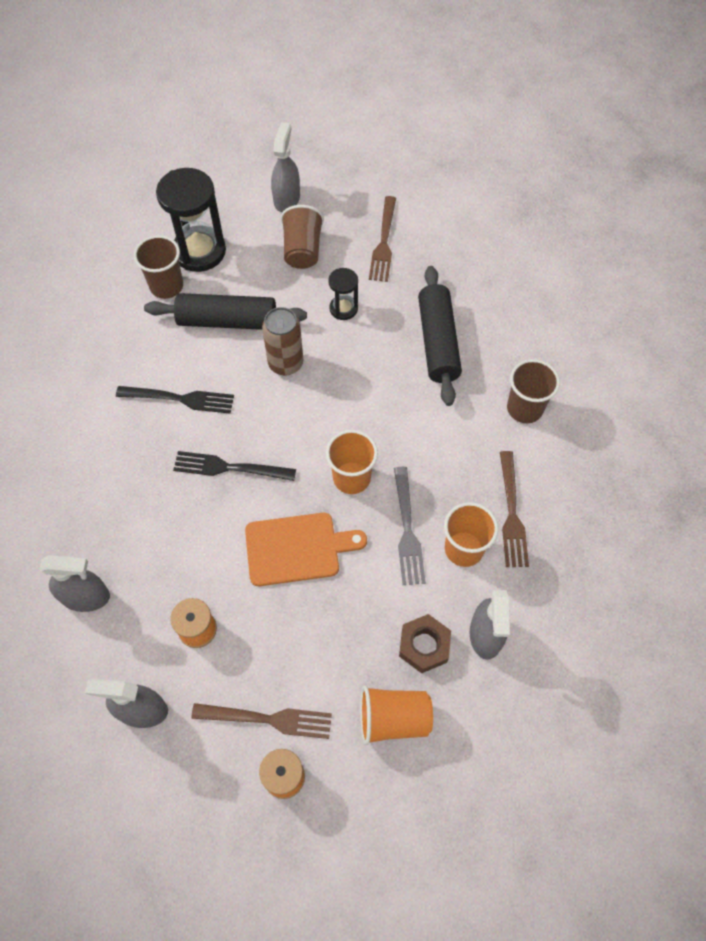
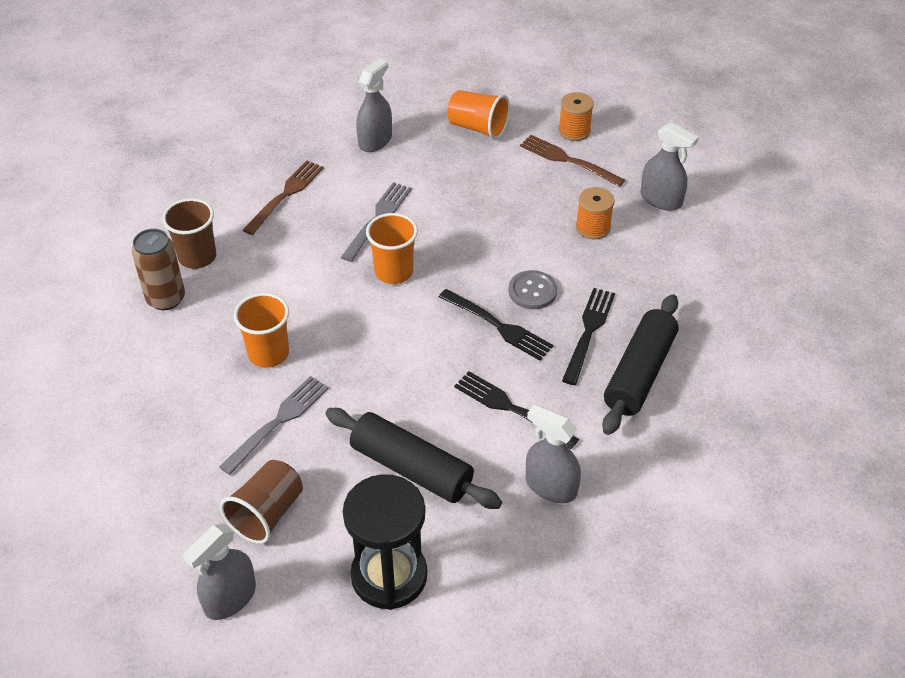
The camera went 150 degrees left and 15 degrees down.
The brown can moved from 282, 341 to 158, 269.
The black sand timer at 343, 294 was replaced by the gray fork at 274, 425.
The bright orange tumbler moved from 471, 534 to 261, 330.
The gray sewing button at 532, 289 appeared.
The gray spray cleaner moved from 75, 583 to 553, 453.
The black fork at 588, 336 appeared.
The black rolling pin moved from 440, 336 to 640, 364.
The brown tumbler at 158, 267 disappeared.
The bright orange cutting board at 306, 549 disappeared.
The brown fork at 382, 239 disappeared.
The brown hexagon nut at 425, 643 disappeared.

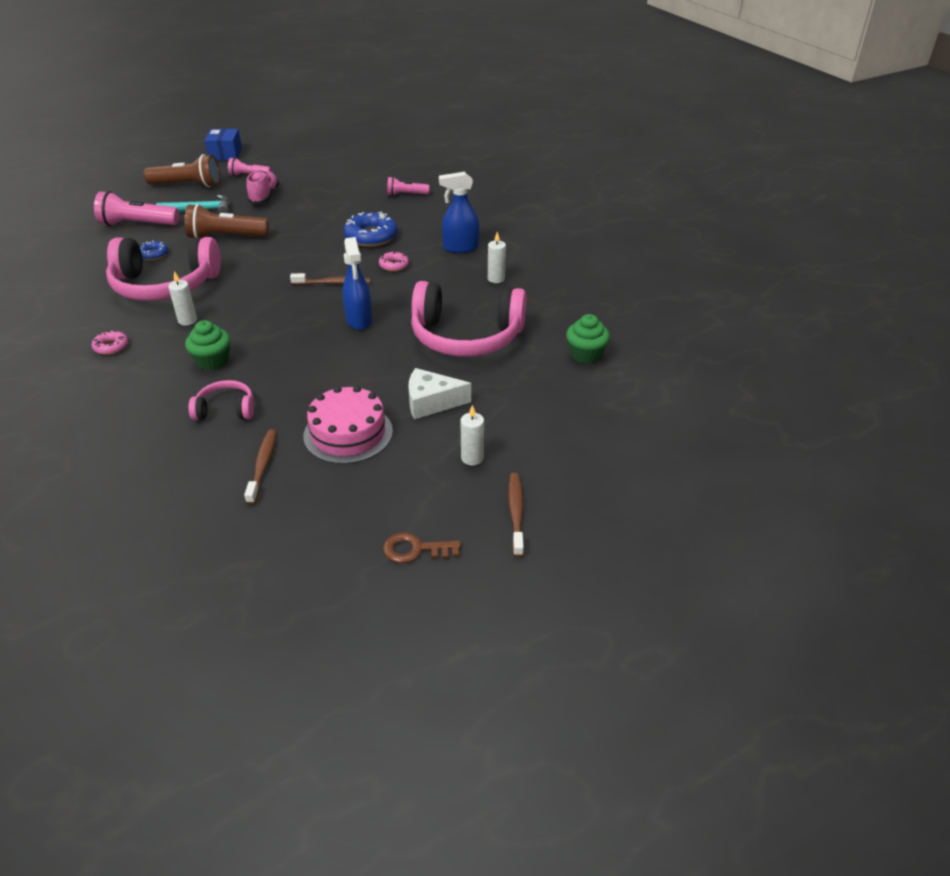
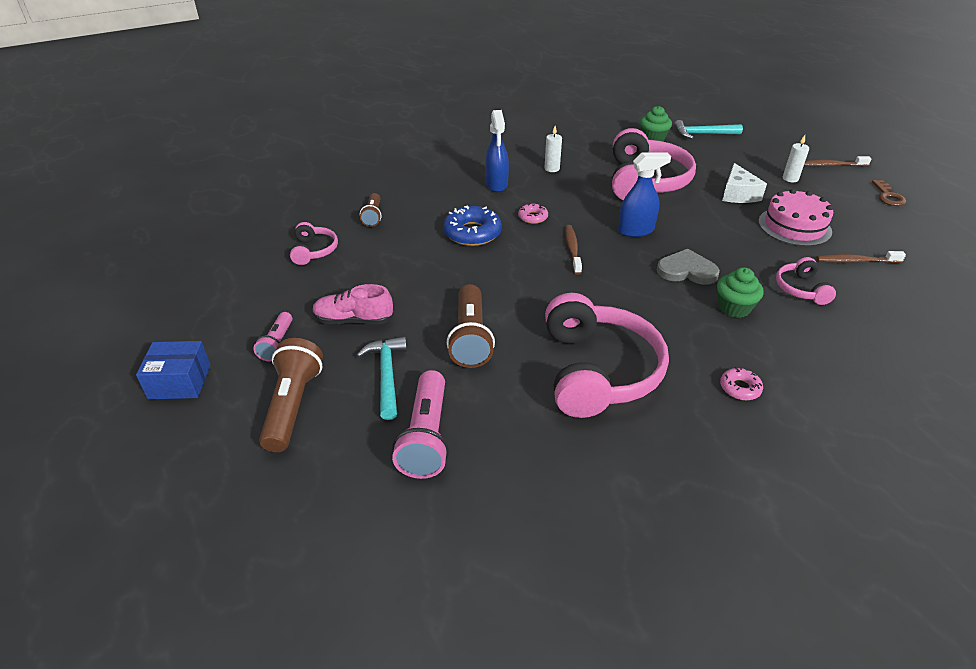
The camera went 90 degrees left and 0 degrees up.
The rosy headset at 314, 243 appeared.
The rosy torch at 408, 186 became the brown torch at 371, 210.
The gray heart at 688, 267 appeared.
The teal claw hammer at 708, 129 appeared.
The royal blue donut at 154, 250 disappeared.
The pure white candle at 182, 298 disappeared.

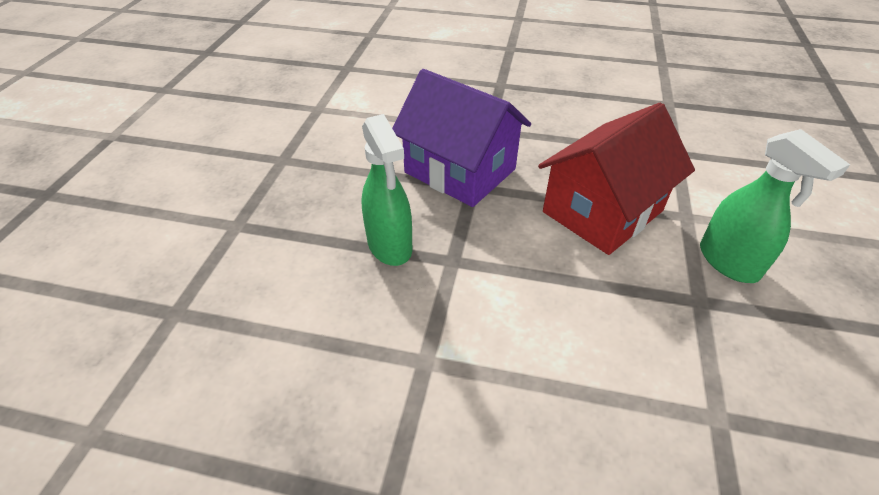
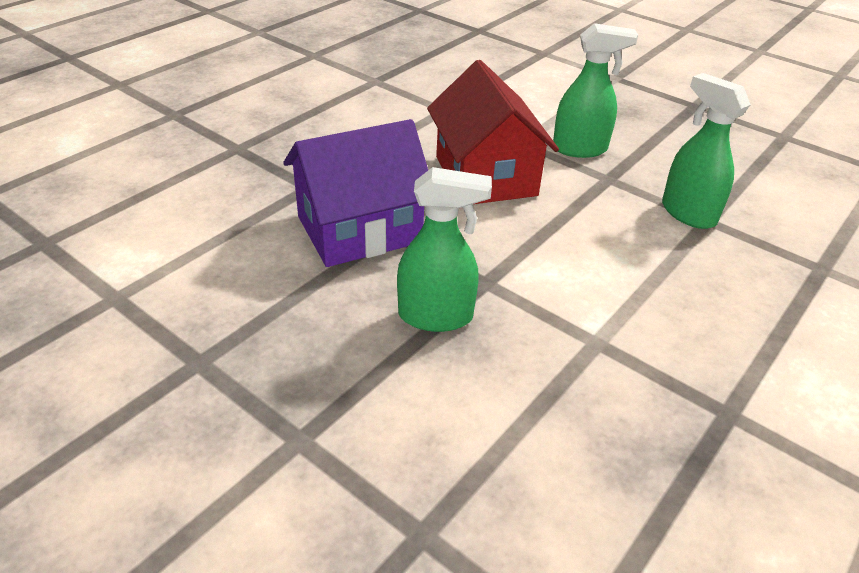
The camera went 65 degrees left and 5 degrees down.
The emerald spray cleaner at 706, 151 appeared.

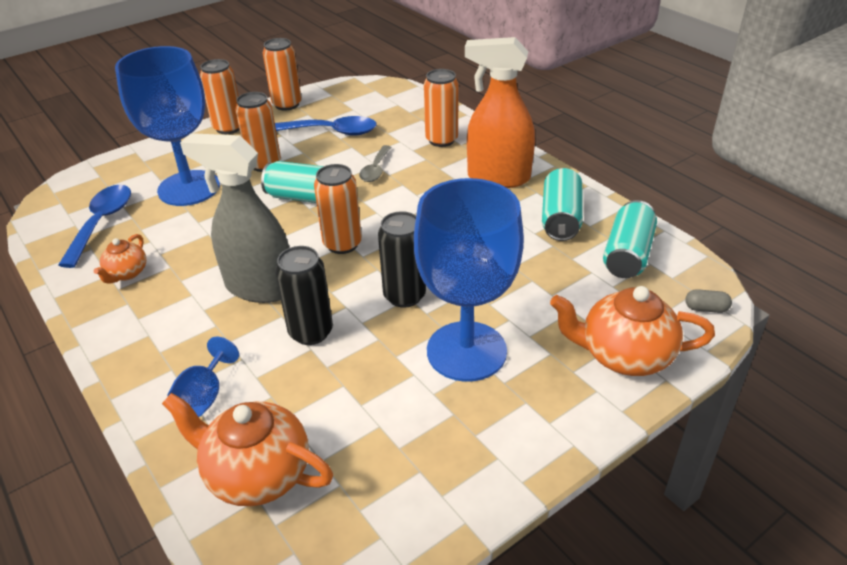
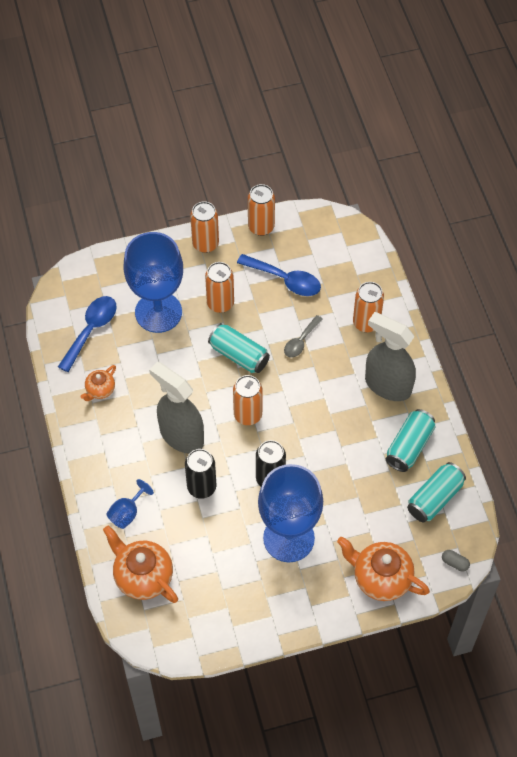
The camera went 20 degrees right and 20 degrees up.
The bright orange spray cleaner at 500, 112 became the gray spray cleaner at 390, 356.

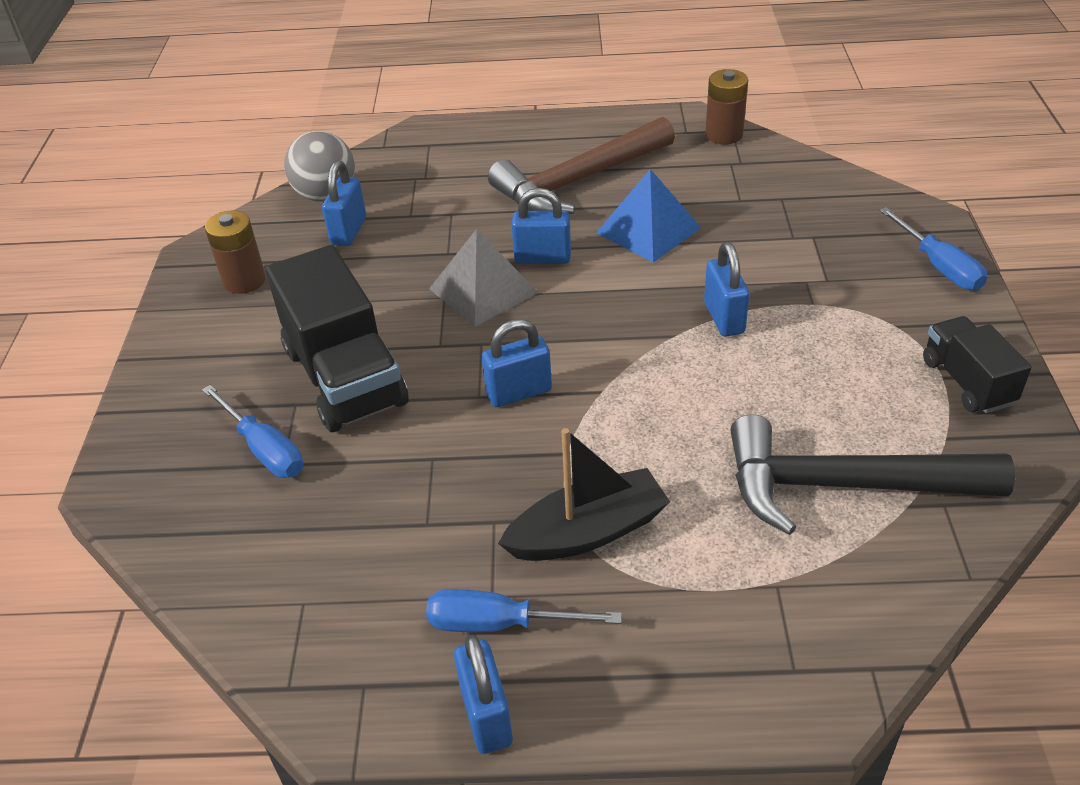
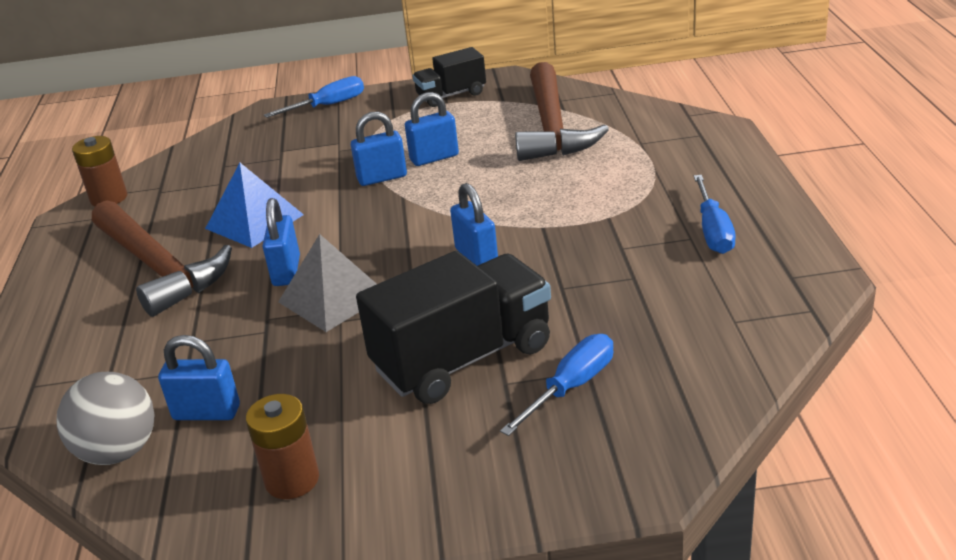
The camera went 95 degrees left and 10 degrees down.
The royal blue small lock moved from 483, 694 to 432, 129.
The black claw hammer at 872, 474 became the brown claw hammer at 562, 111.
The black sailboat at 584, 494 disappeared.

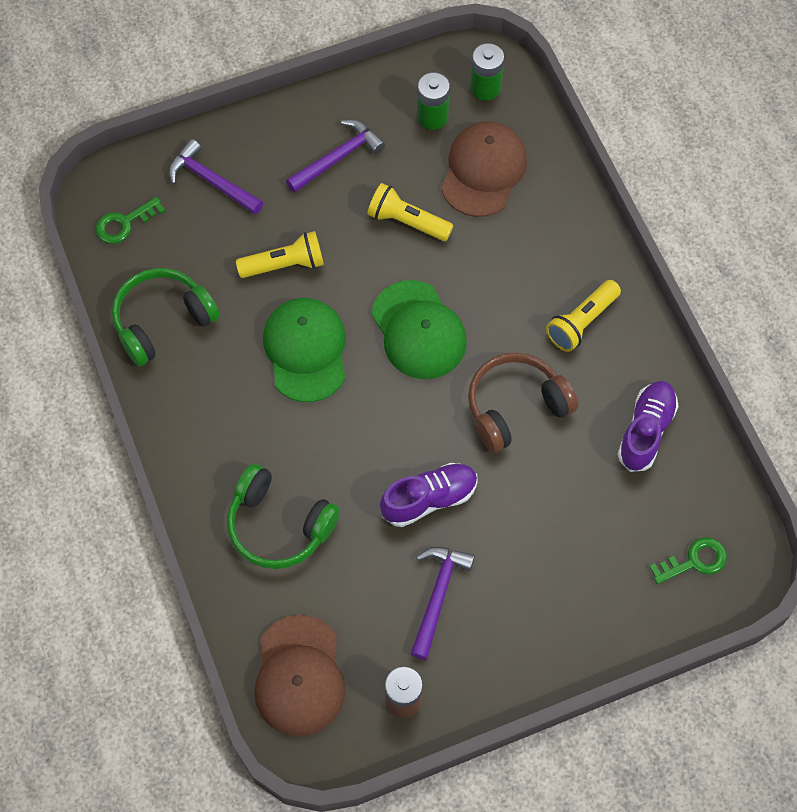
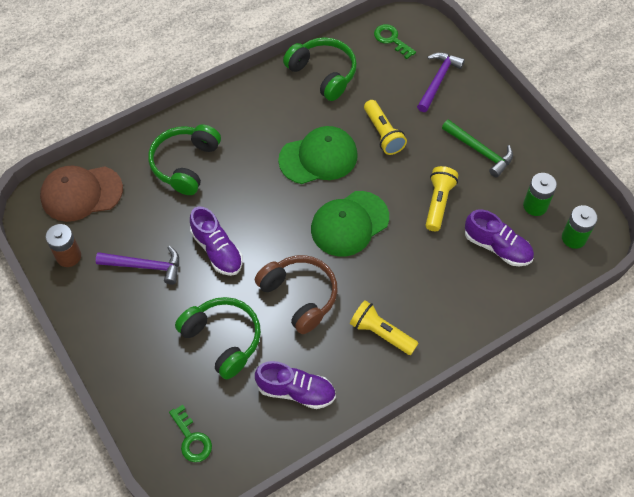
The camera went 80 degrees right and 5 degrees down.
The emerald headset at 218, 338 appeared.
The royal purple claw hammer at 335, 156 became the emerald claw hammer at 477, 148.
The brown cap at 484, 169 was replaced by the royal purple lace-up shoe at 499, 238.

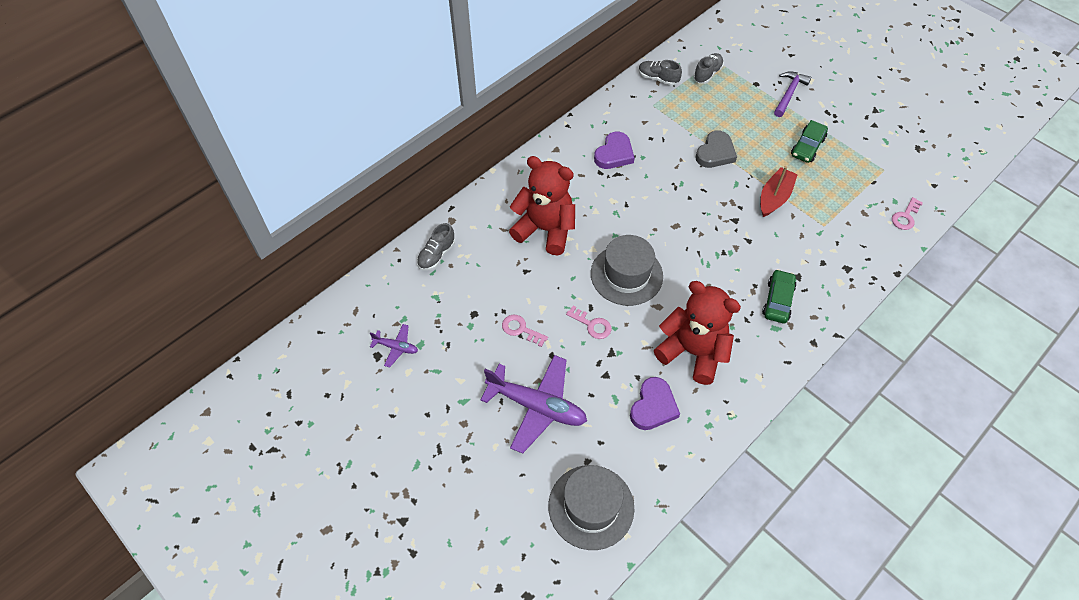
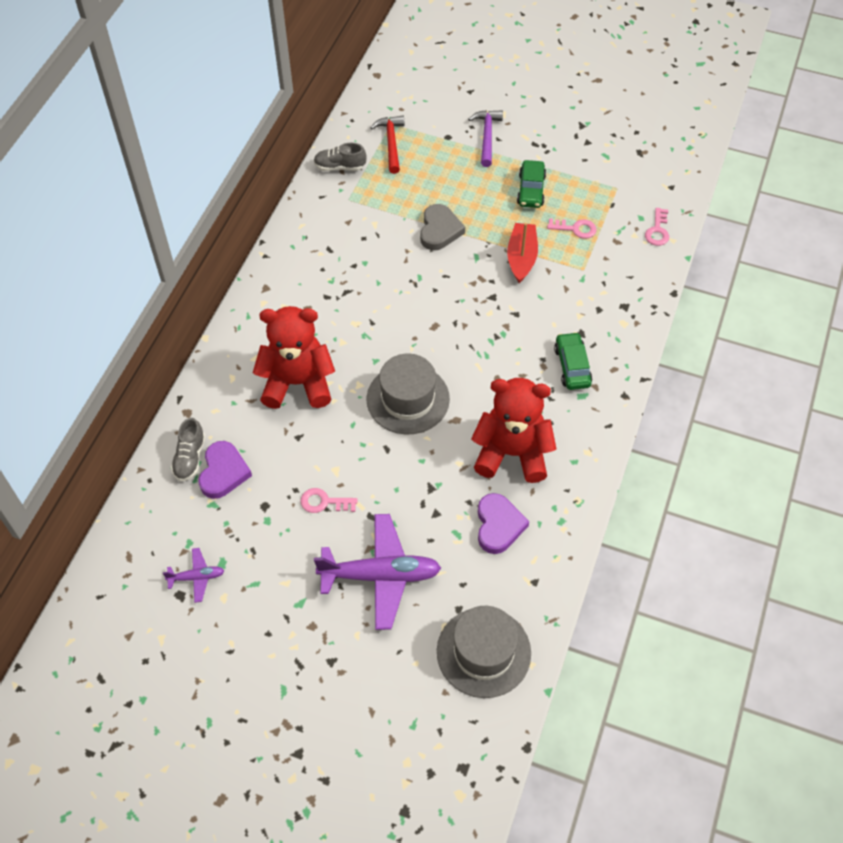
The camera went 25 degrees left and 0 degrees up.
The royal purple heart moved from 614, 150 to 225, 470.
The gray lace-up shoe at 708, 68 was replaced by the crimson claw hammer at 387, 145.
The rosy door key moved from 588, 322 to 572, 228.

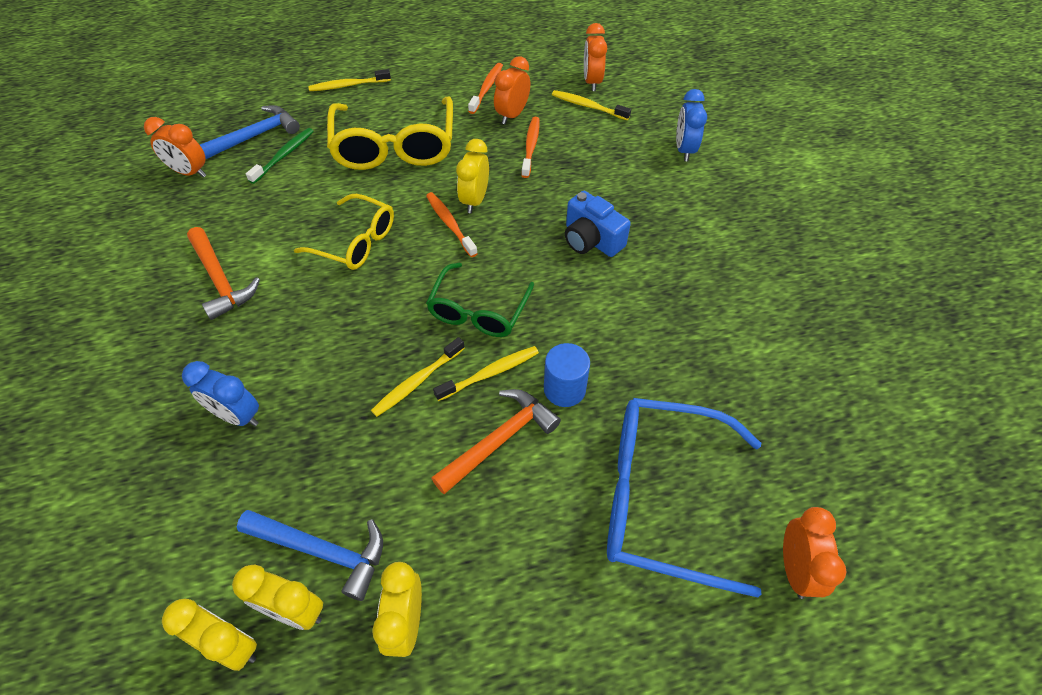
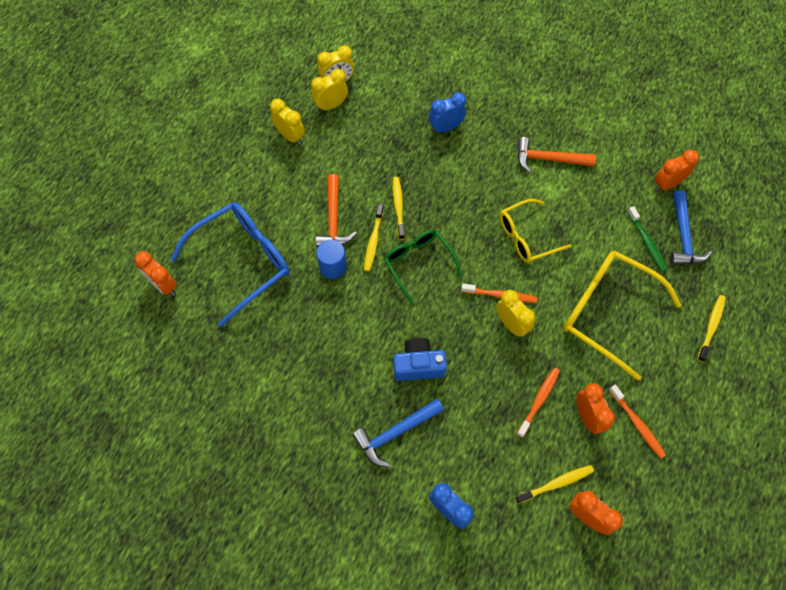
The camera went 130 degrees right and 10 degrees up.
The royal blue claw hammer moved from 310, 555 to 398, 433.
The bright orange toothbrush at 530, 147 turned 105 degrees counterclockwise.

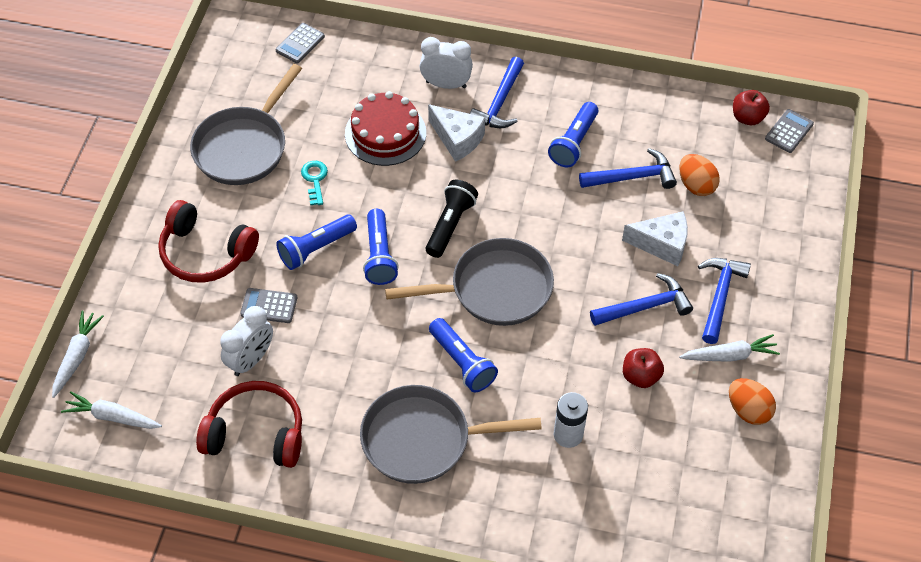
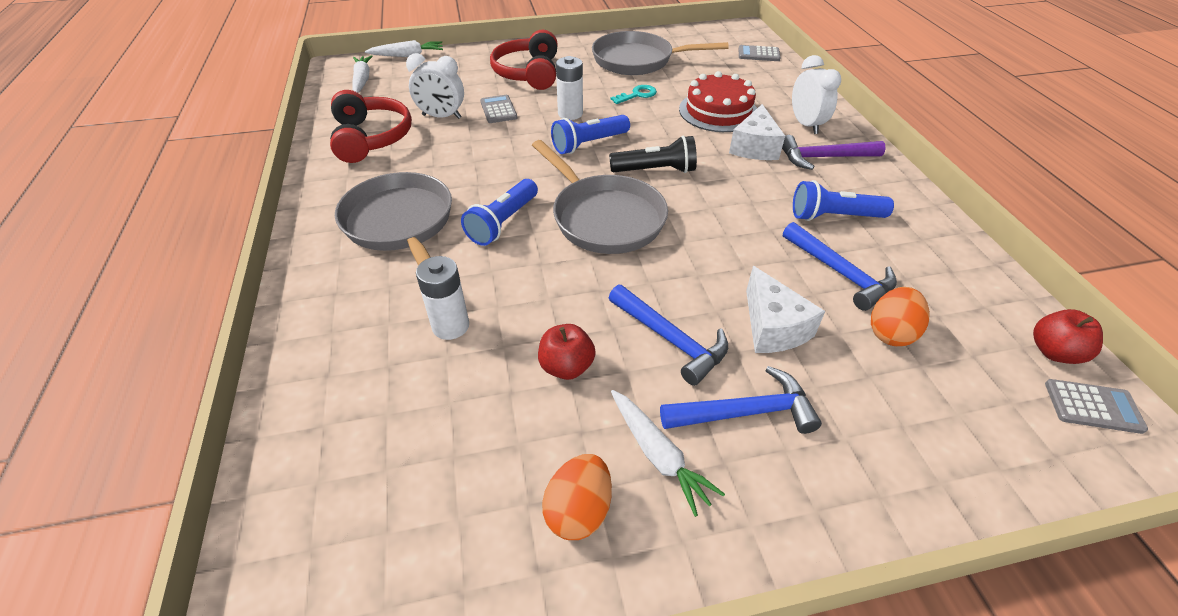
The camera went 65 degrees right and 10 degrees down.
The royal blue torch at 316, 242 was replaced by the pure white power cell at 569, 88.
The royal blue claw hammer at 497, 92 became the royal purple claw hammer at 834, 152.

